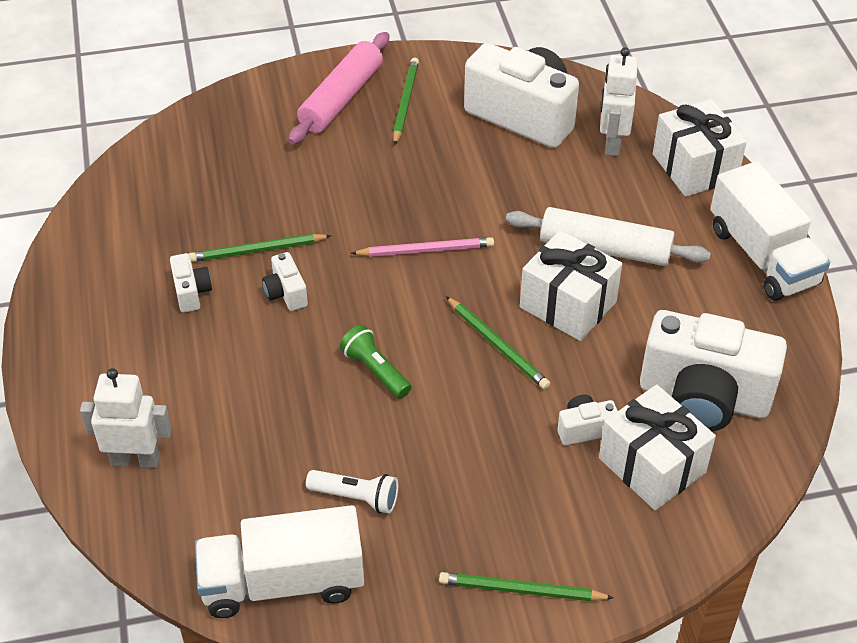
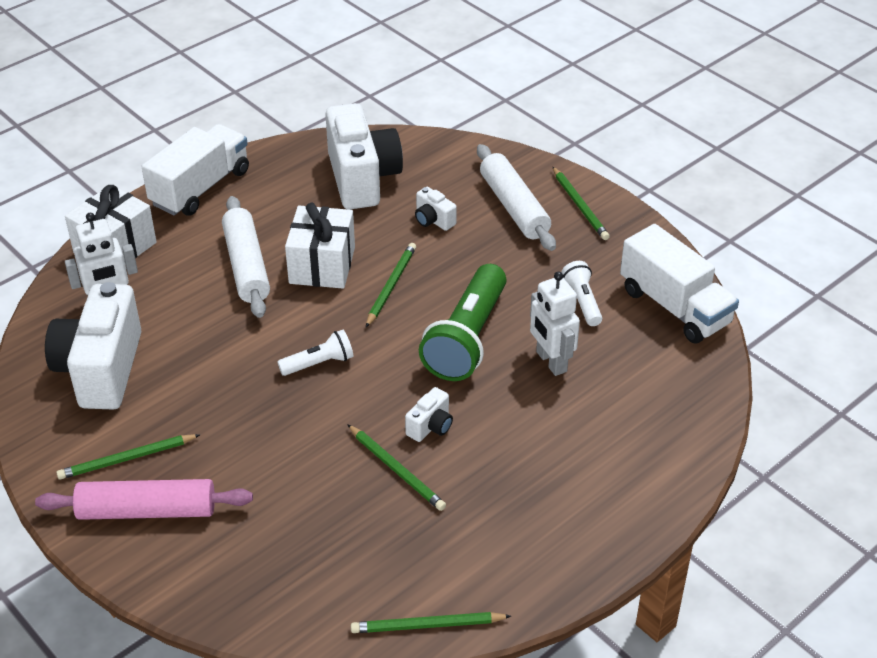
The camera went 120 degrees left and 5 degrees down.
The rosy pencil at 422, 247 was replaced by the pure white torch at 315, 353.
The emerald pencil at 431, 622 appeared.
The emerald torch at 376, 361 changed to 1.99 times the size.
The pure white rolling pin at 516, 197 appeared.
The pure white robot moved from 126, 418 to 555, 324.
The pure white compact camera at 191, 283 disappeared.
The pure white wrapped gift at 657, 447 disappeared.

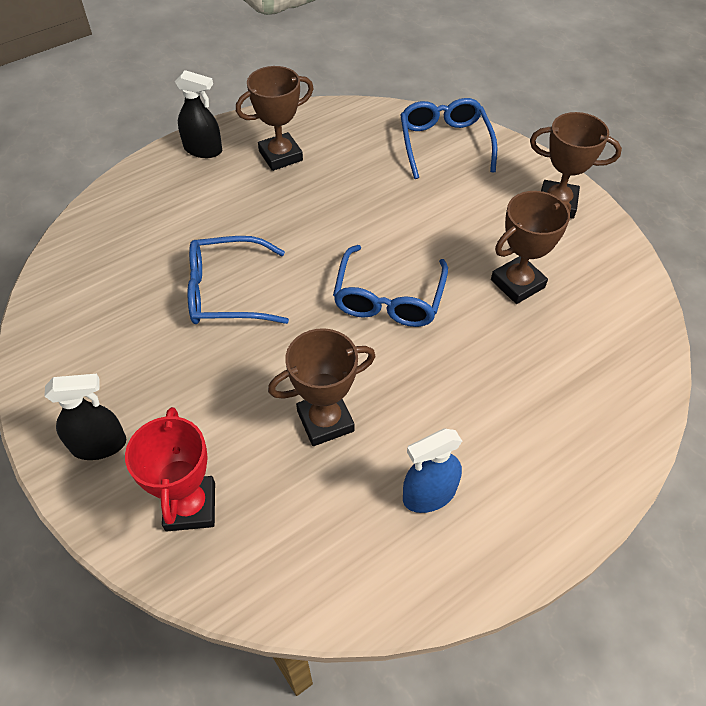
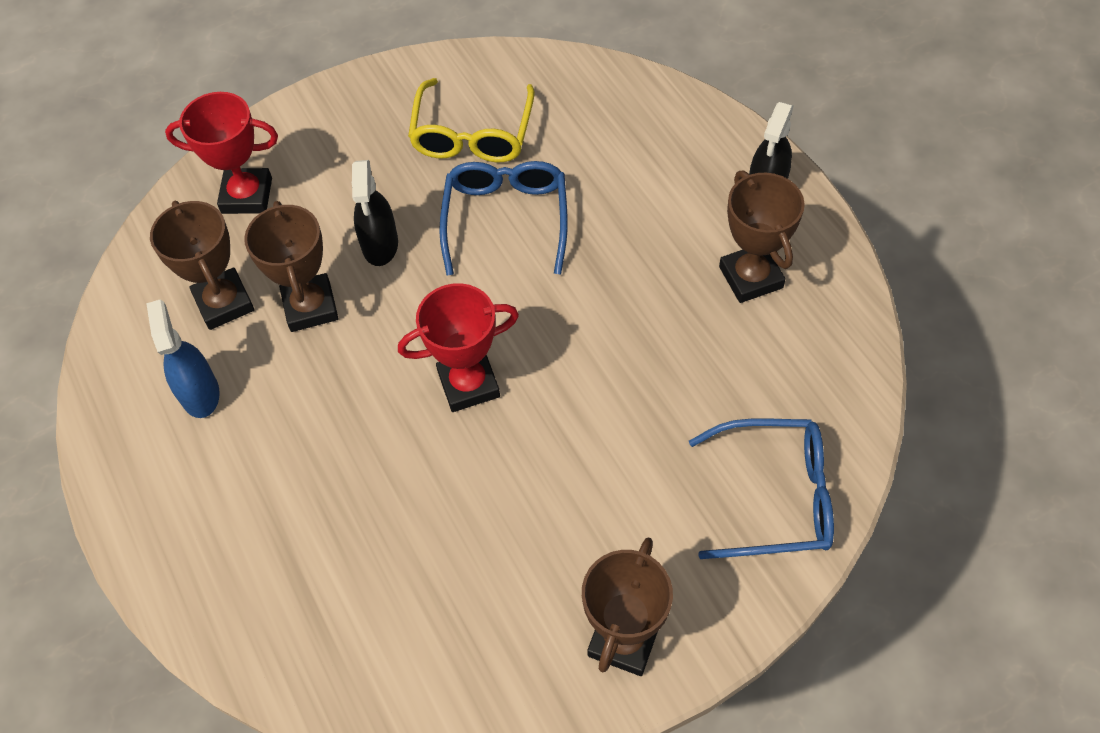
The camera went 100 degrees right and 5 degrees up.
The brown award cup moved from 531, 247 to 202, 265.
The black spray cleaner moved from 85, 417 to 375, 213.
The royal blue eyeglasses at 390, 286 was replaced by the crimson award cup at 458, 347.
The bright yellow eyeglasses at 471, 120 appeared.

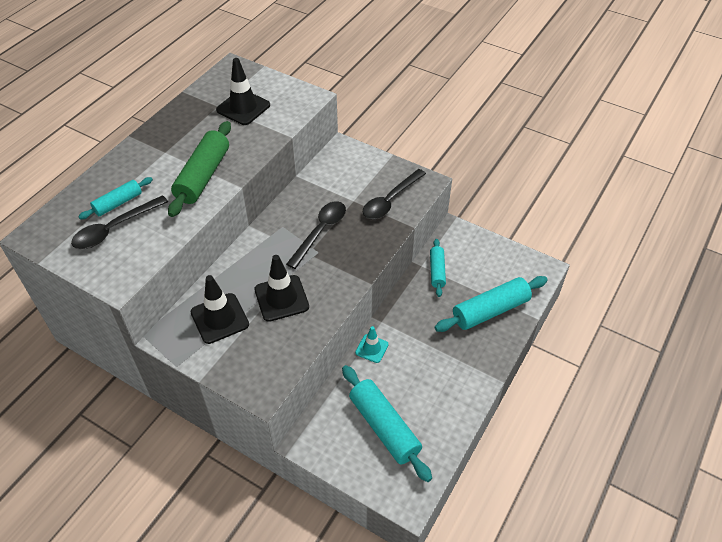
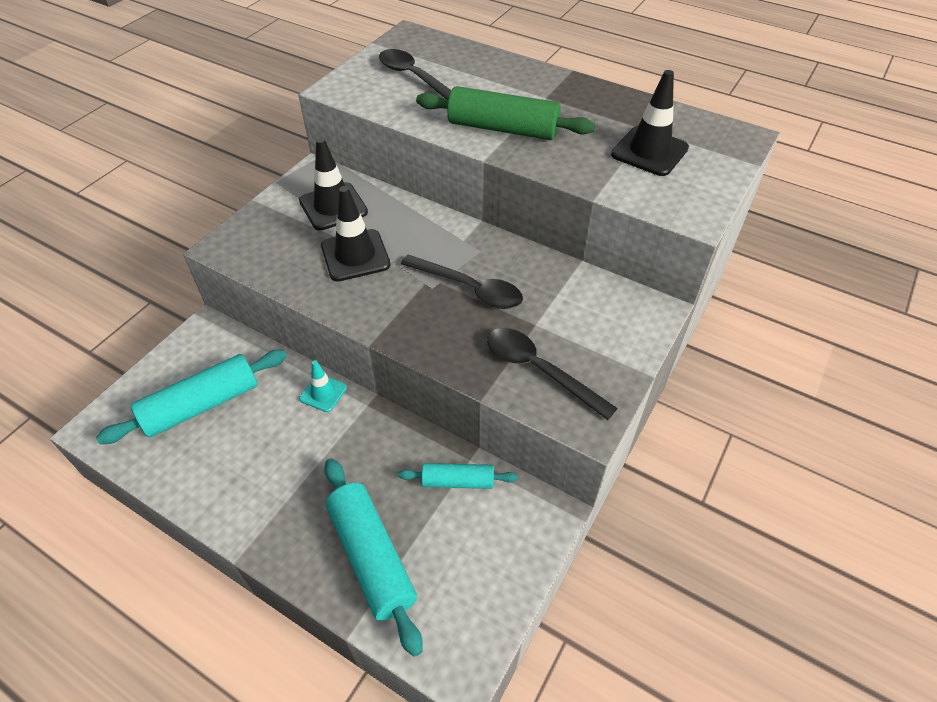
The camera went 90 degrees right and 0 degrees up.
The teal rolling pin at 115, 198 disappeared.

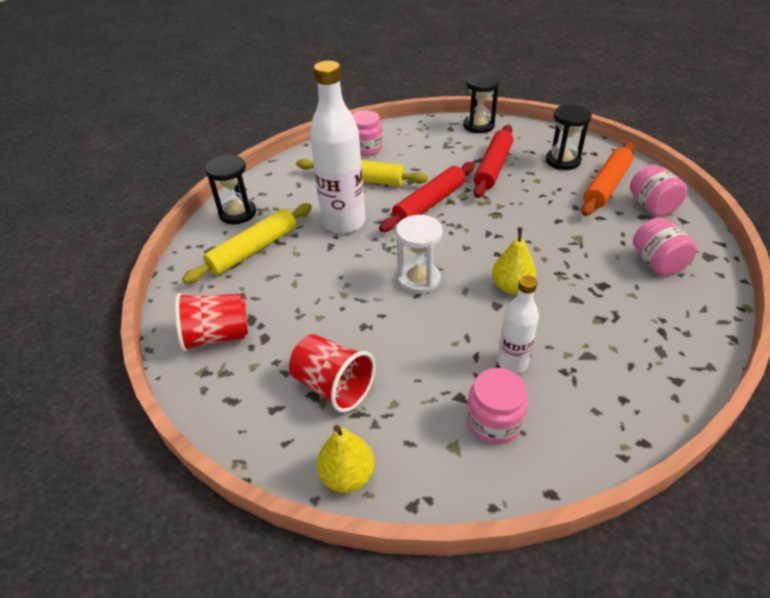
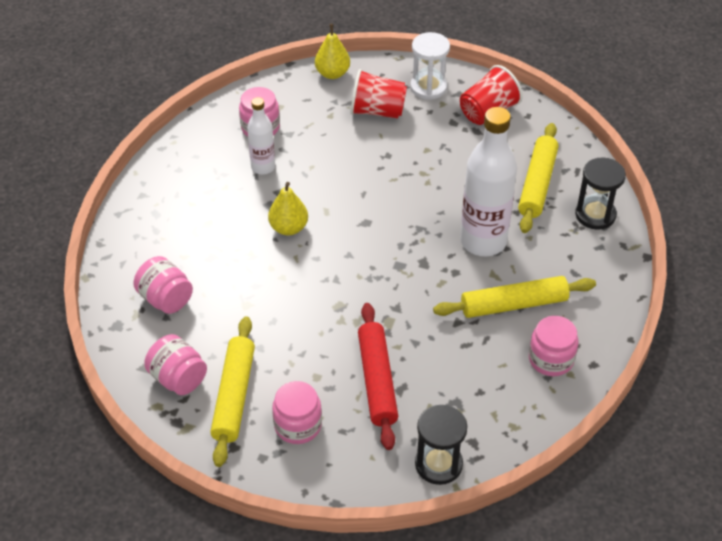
The camera went 150 degrees right and 5 degrees up.
The bright orange rolling pin at 607, 179 became the bright yellow rolling pin at 232, 391.
The black sand timer at 569, 137 was replaced by the rosy jam jar at 297, 412.
The pure white sand timer moved from 419, 254 to 430, 66.
The crimson rolling pin at 427, 197 disappeared.

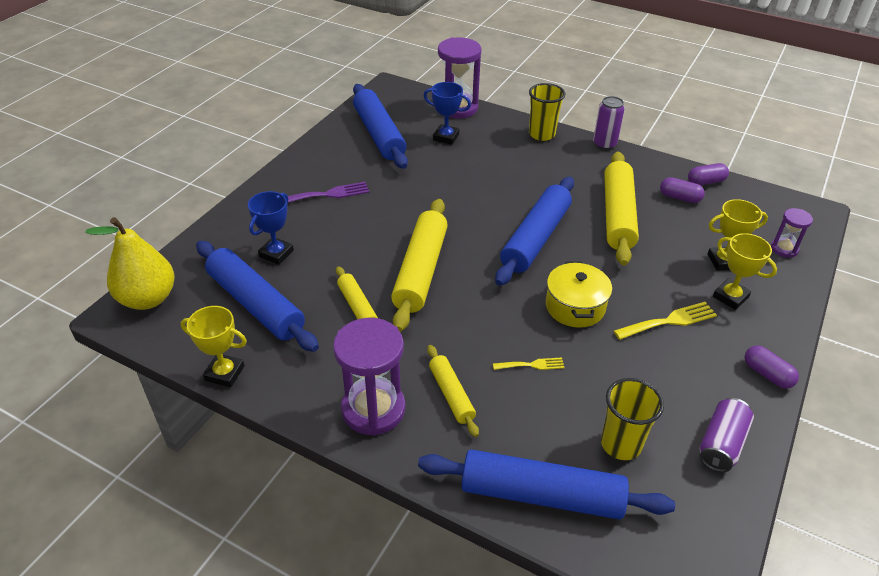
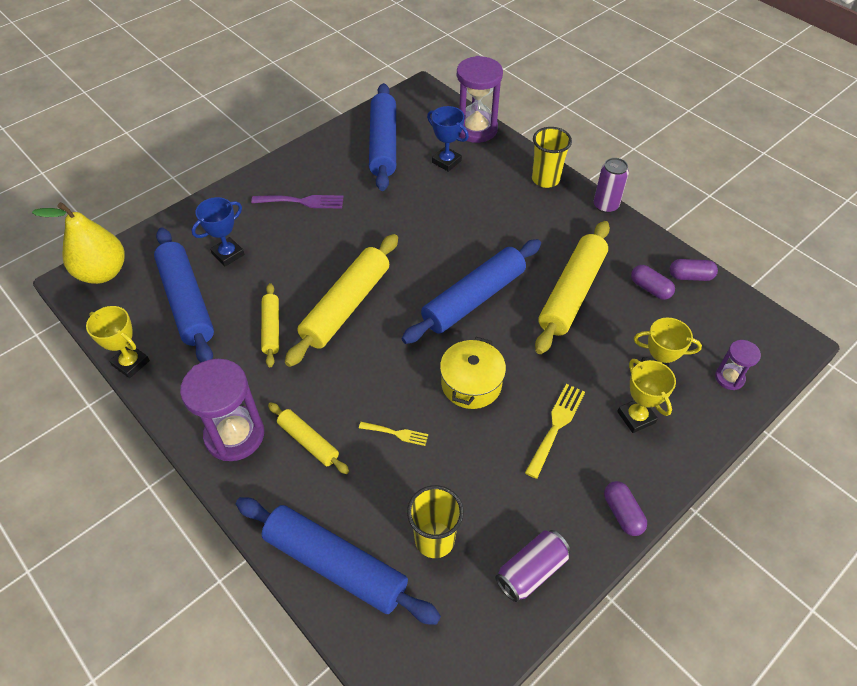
The camera went 20 degrees right and 10 degrees up.
The bright yellow rolling pin at 453, 391 turned 45 degrees counterclockwise.
The bright yellow fork at 665, 321 turned 60 degrees counterclockwise.

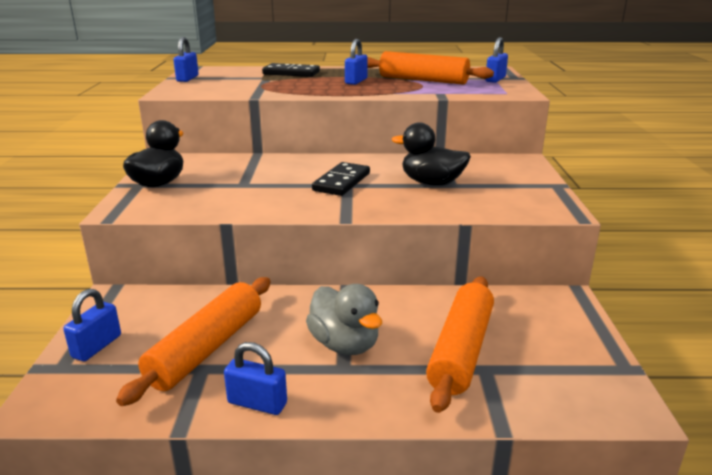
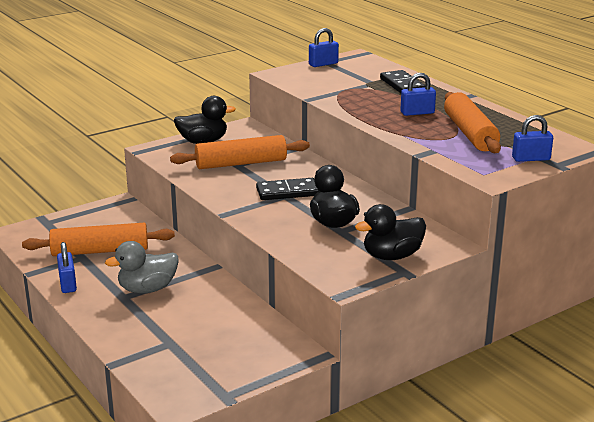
The camera went 55 degrees right and 0 degrees up.
The gray rubber duck at 344, 319 turned 45 degrees clockwise.
The bright orange rolling pin moved from 460, 345 to 240, 152.
The black rubber duck at 390, 232 appeared.
The royal blue small lock at 92, 325 disappeared.

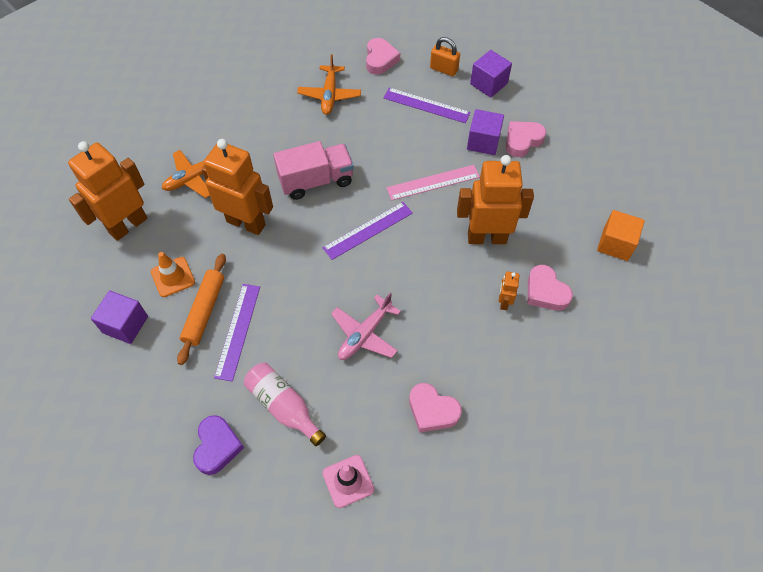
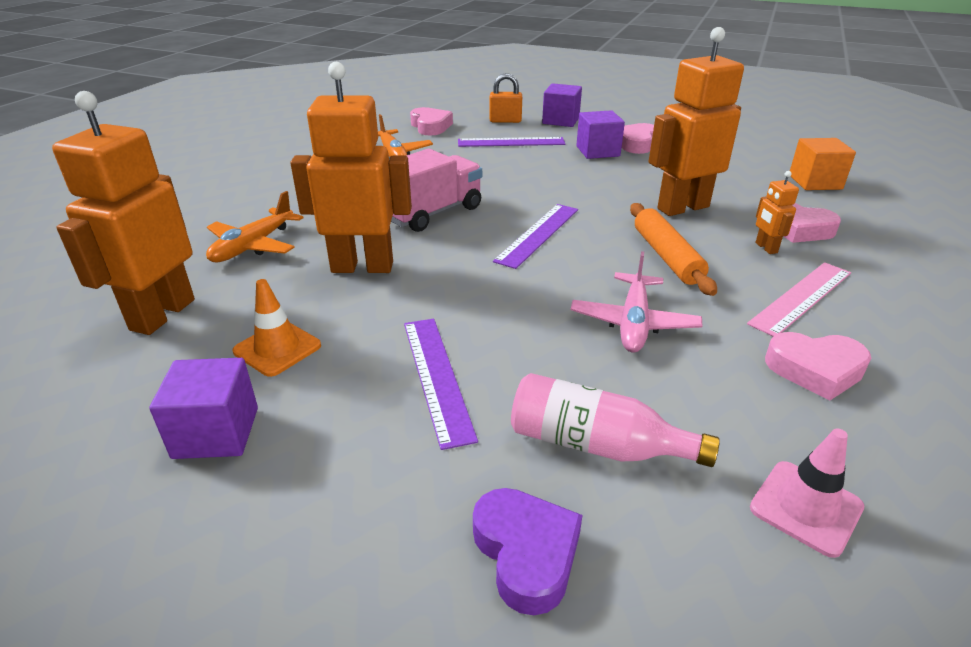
The camera went 25 degrees left and 25 degrees down.
The bright orange rolling pin moved from 201, 309 to 673, 249.
The rosy straightedge moved from 433, 182 to 799, 299.

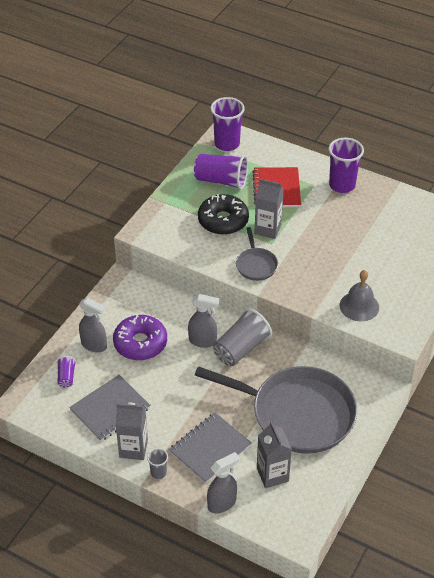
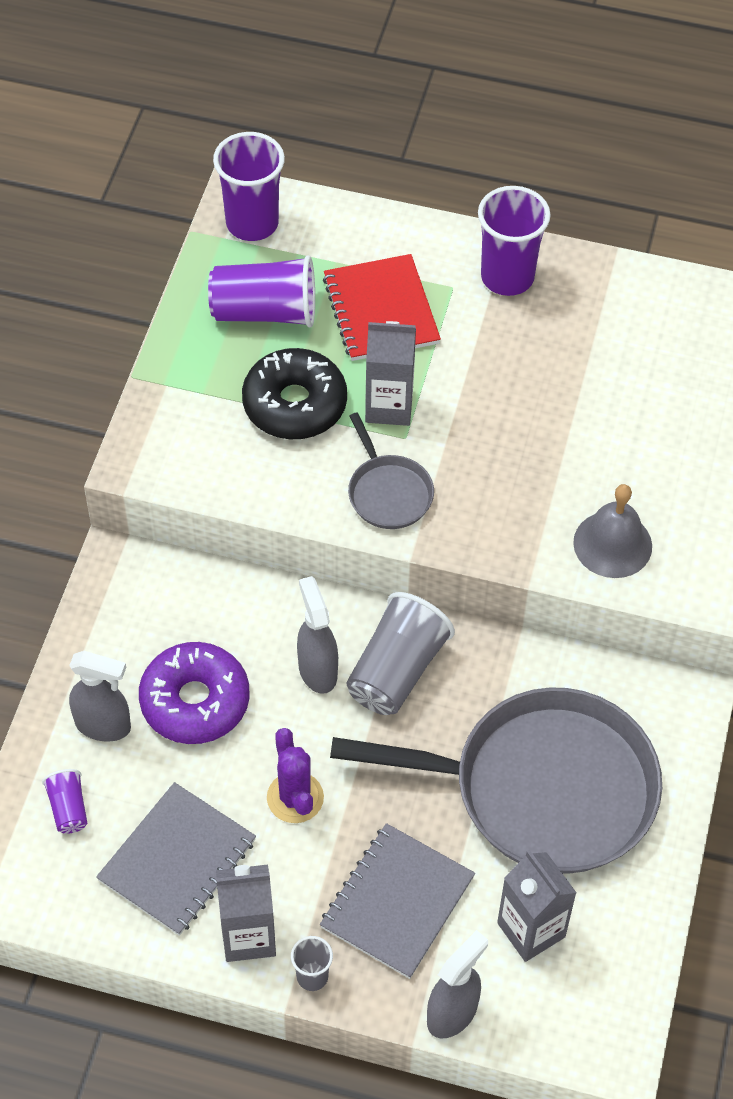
The camera went 15 degrees left and 10 degrees up.
The royal purple prickly plant at 295, 775 appeared.
The gray spray cleaner at 203, 321 turned 105 degrees counterclockwise.

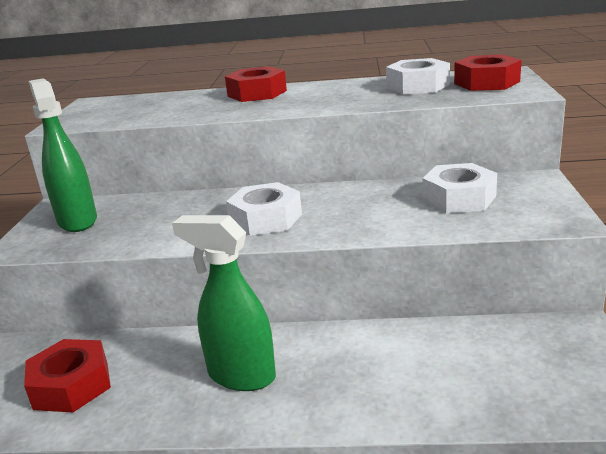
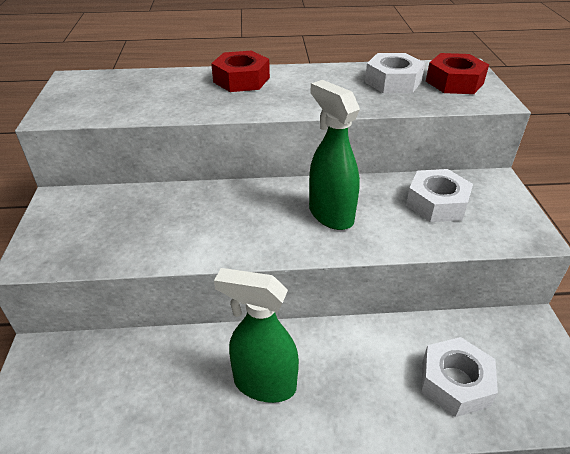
The camera went 10 degrees left and 15 degrees up.
The emerald spray cleaner moved from 63, 155 to 334, 155.
The pure white hexagon nut moved from 264, 209 to 459, 377.
The crimson hexagon nut at 67, 375 disappeared.

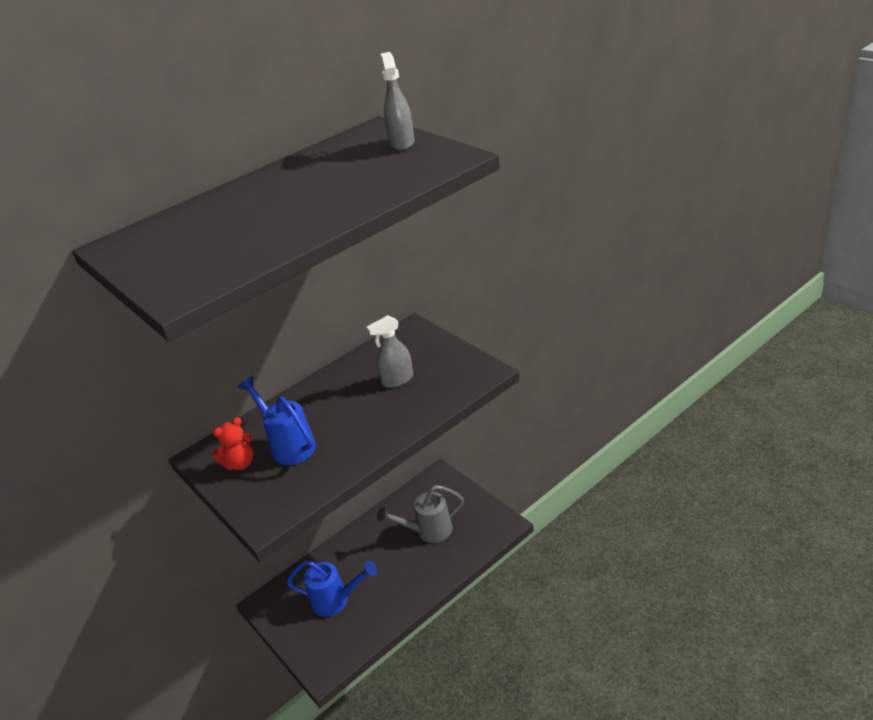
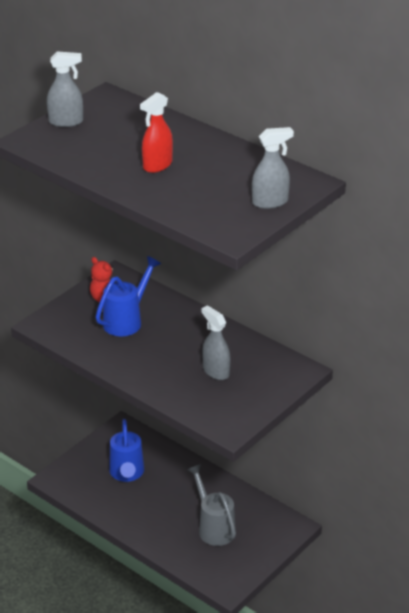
The camera went 75 degrees right and 0 degrees up.
The gray spray cleaner at 65, 89 appeared.
The crimson spray cleaner at 156, 132 appeared.

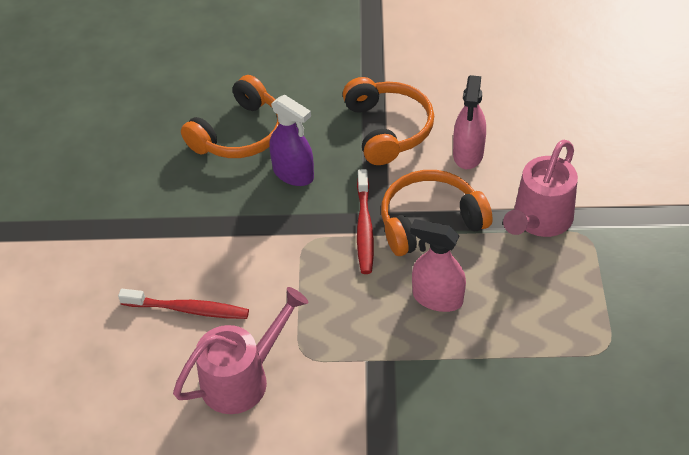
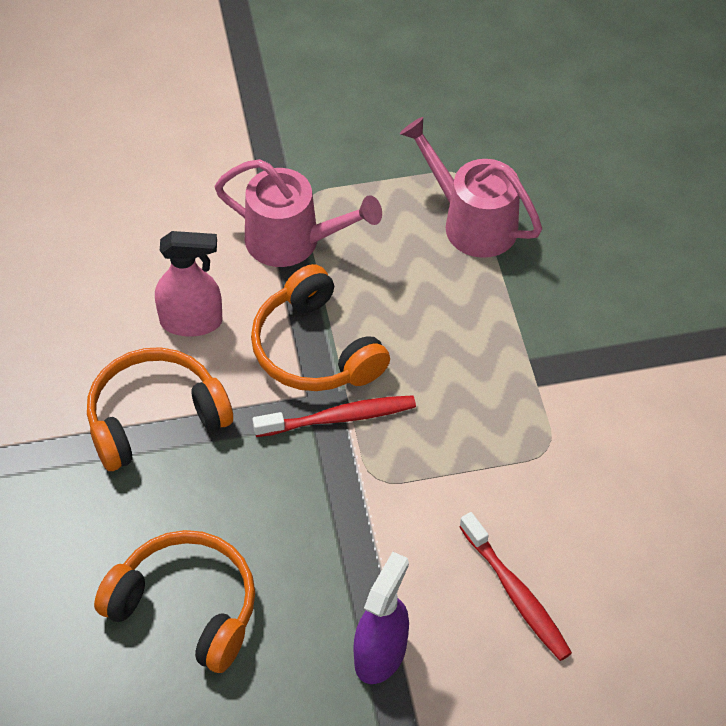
The camera went 105 degrees left and 5 degrees up.
The royal purple spray cleaner moved from 291, 140 to 381, 618.
The rosy watering pot moved from 240, 350 to 471, 187.
The crimson toothbrush at 183, 304 turned 150 degrees clockwise.
The rosy spray cleaner at 438, 265 disappeared.

